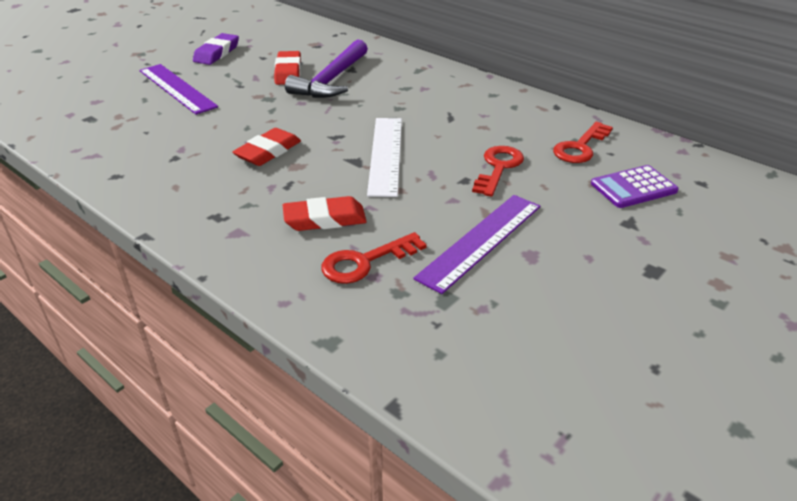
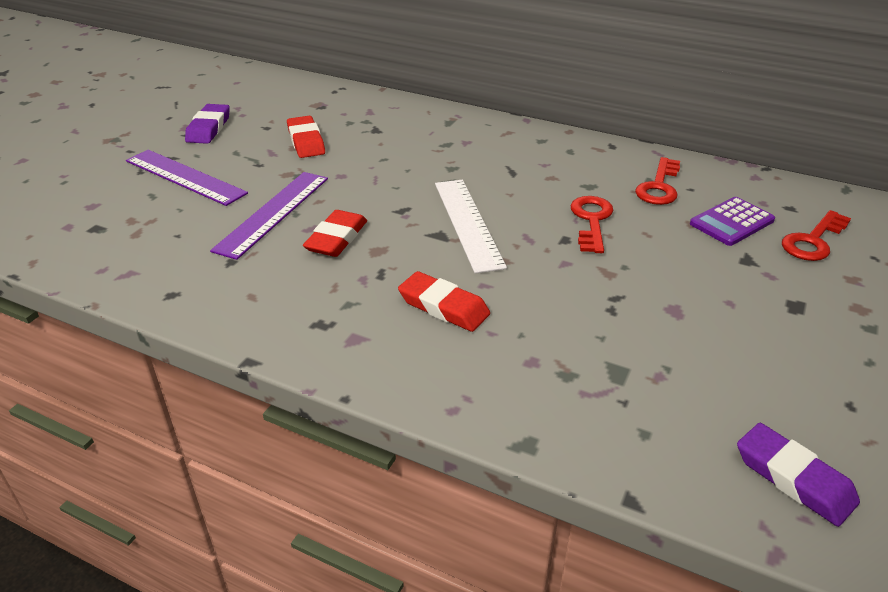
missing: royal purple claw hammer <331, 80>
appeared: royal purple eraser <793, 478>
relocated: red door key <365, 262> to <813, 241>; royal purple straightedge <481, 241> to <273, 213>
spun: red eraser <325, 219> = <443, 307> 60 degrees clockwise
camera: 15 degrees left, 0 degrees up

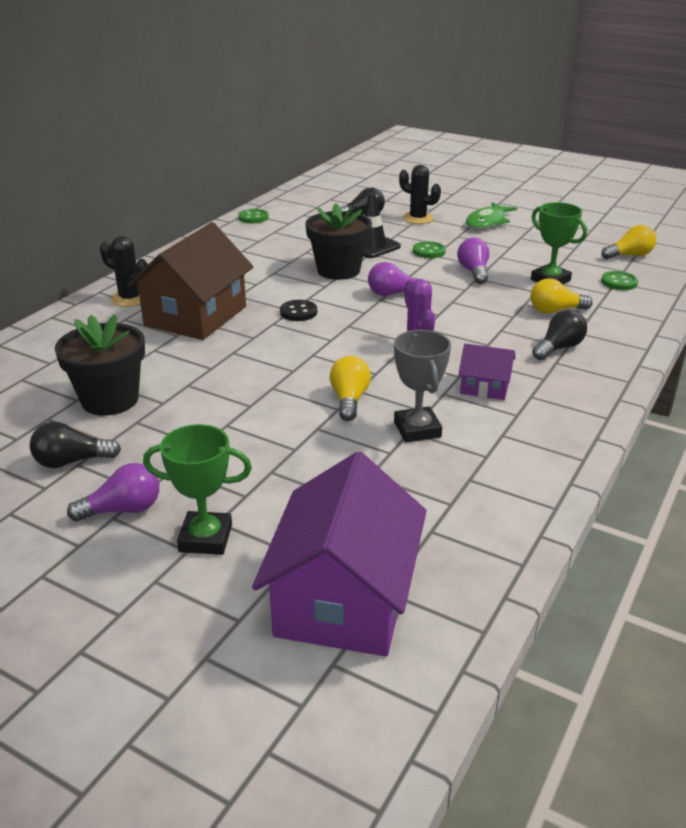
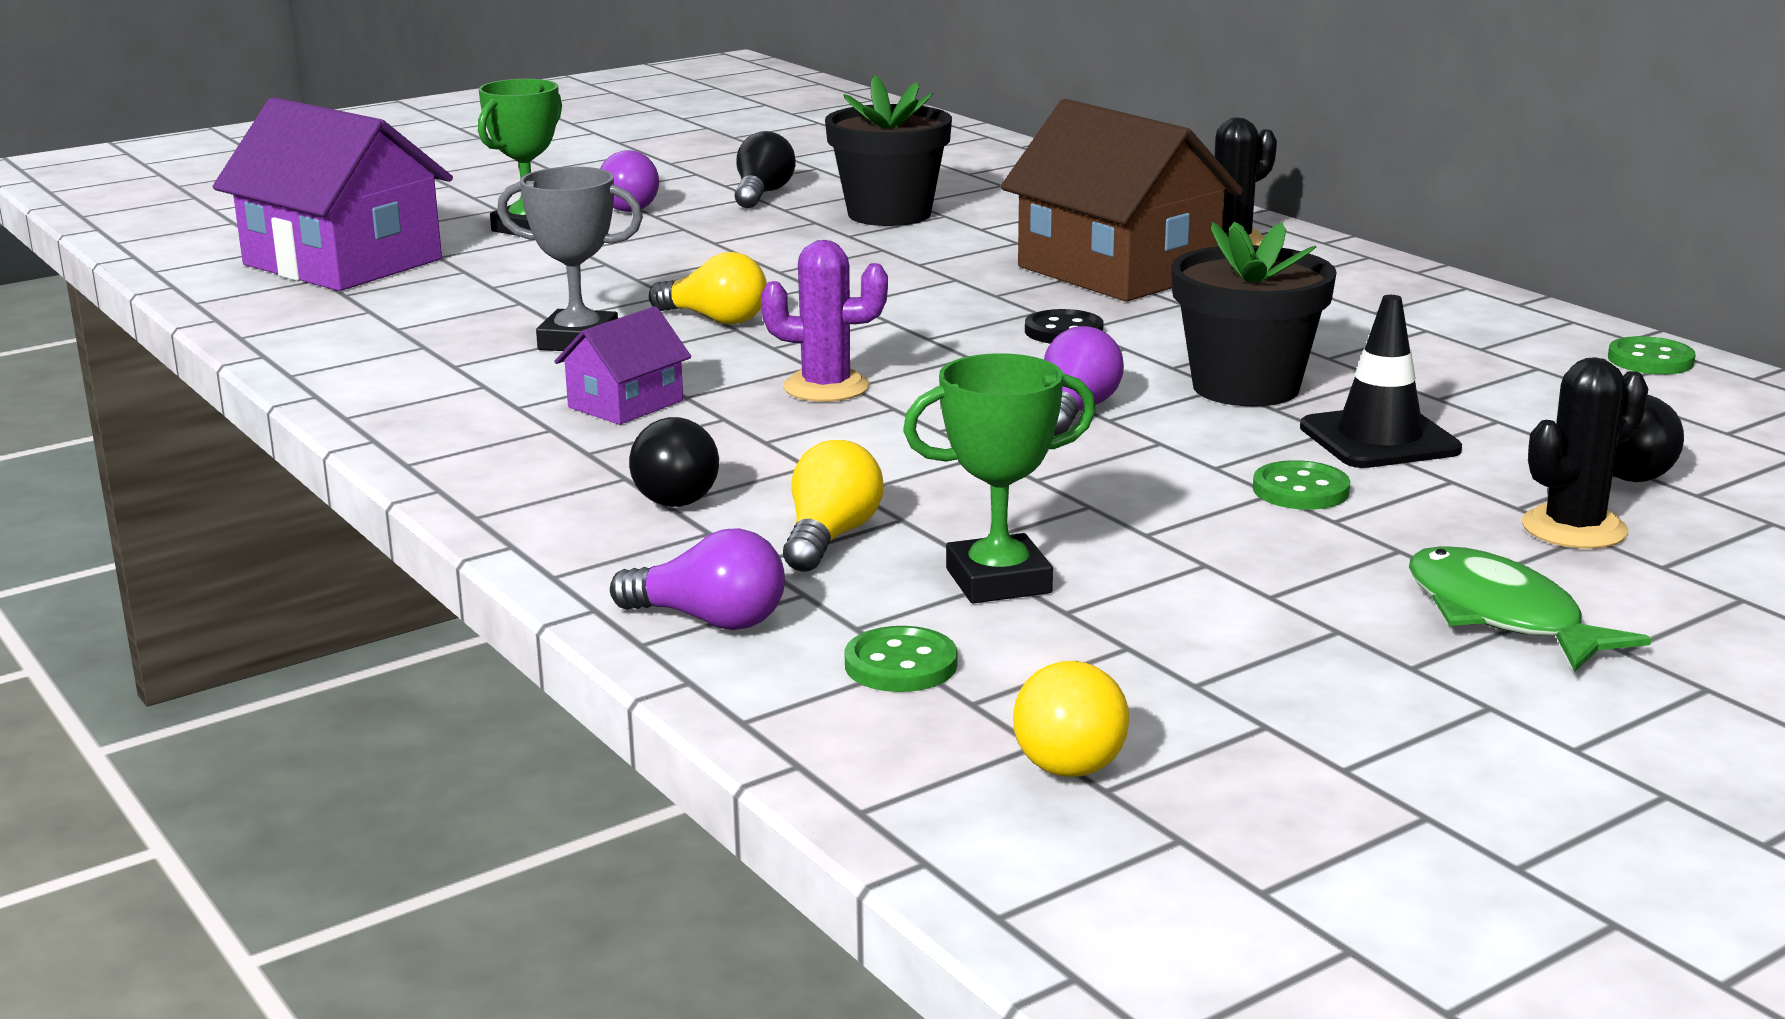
relocated: royal purple lightbulb <473, 272> to <710, 620>
camera: 115 degrees right, 10 degrees down

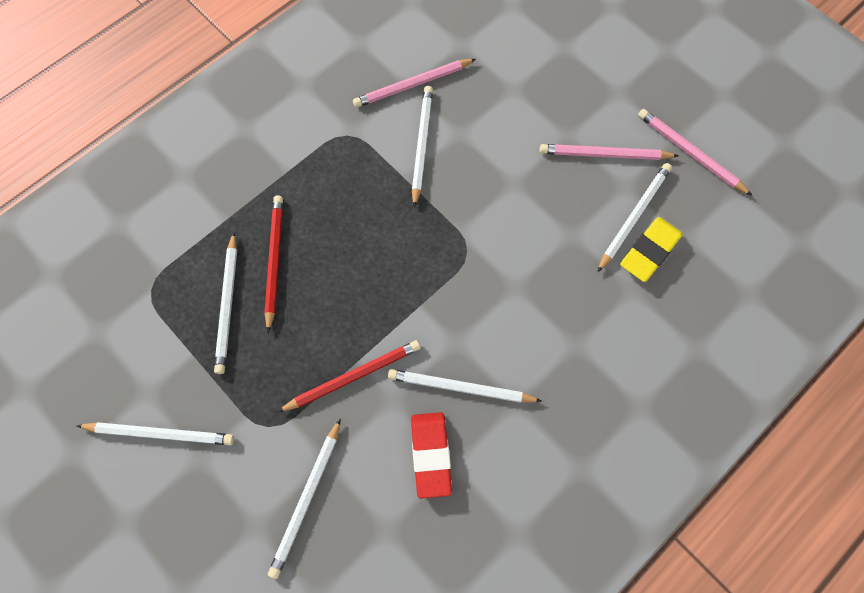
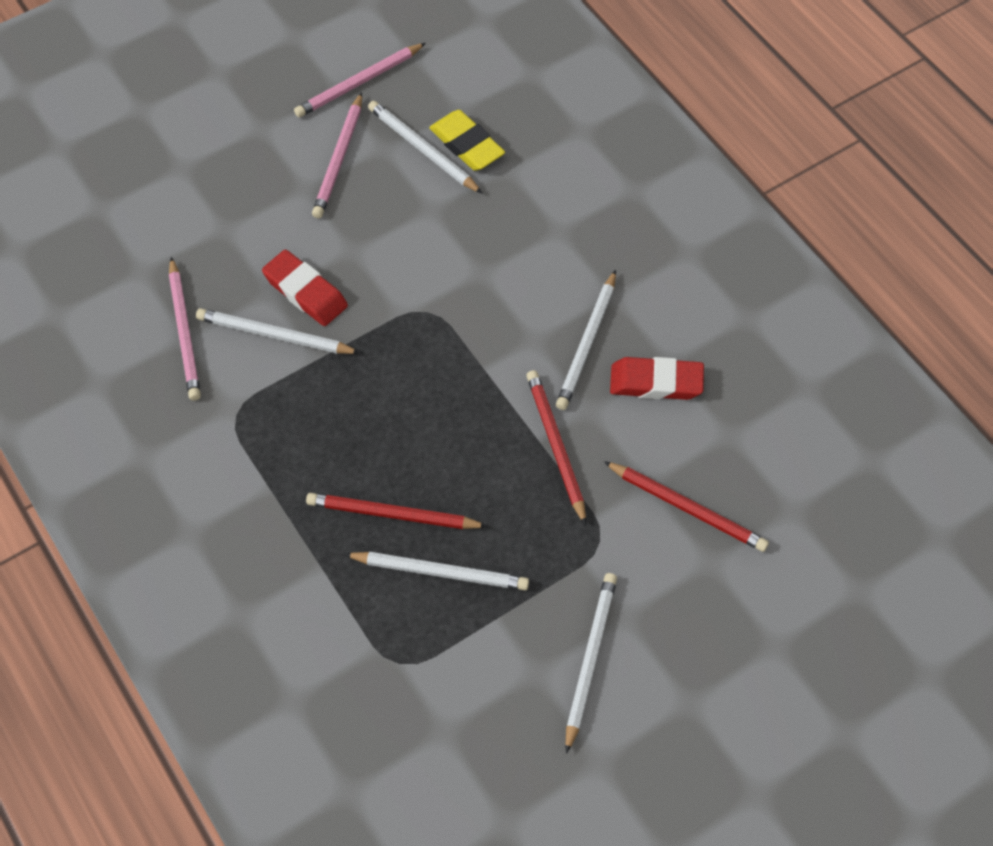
appeared: red eraser <305, 292>
colour: pure white lead pencil <307, 499> to red lead pencil <687, 508>
camera: 80 degrees left, 10 degrees down

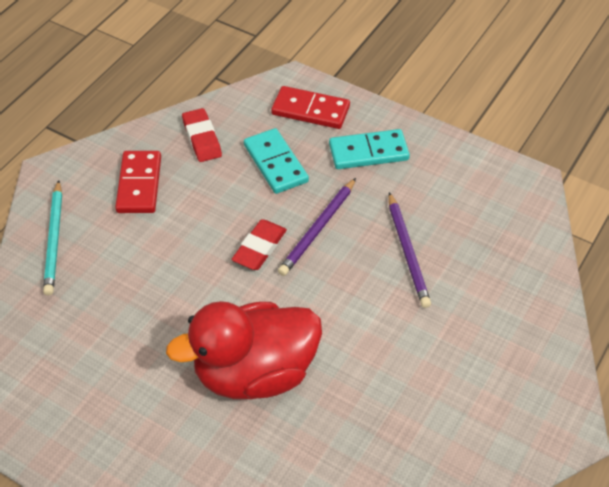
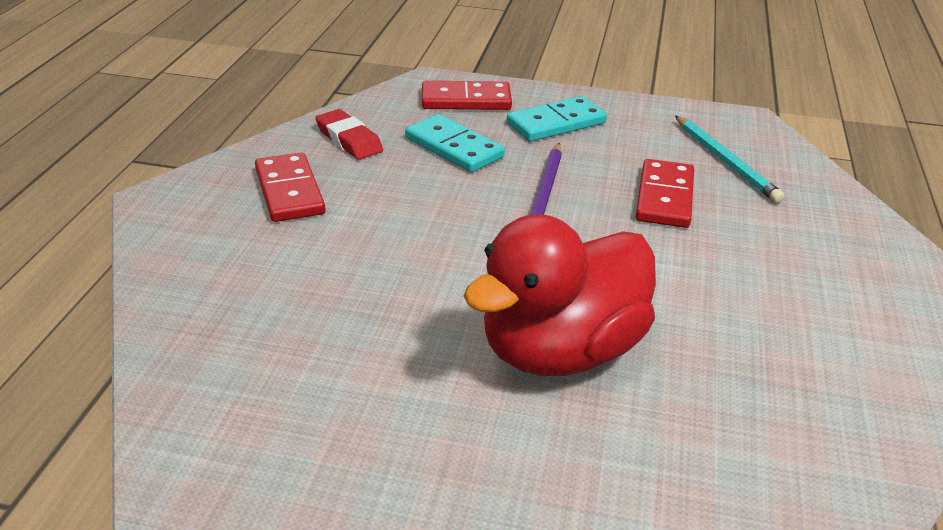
missing: red eraser <259, 248>
relocated: turquoise lead pencil <54, 240> to <725, 161>
exchanged: royal purple lead pencil <408, 252> to red domino <665, 197>
camera: 20 degrees left, 15 degrees down

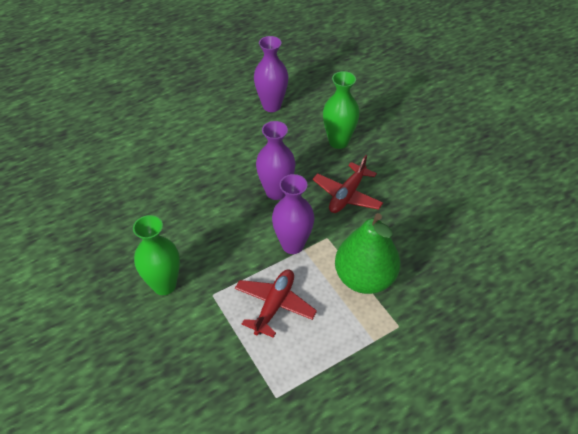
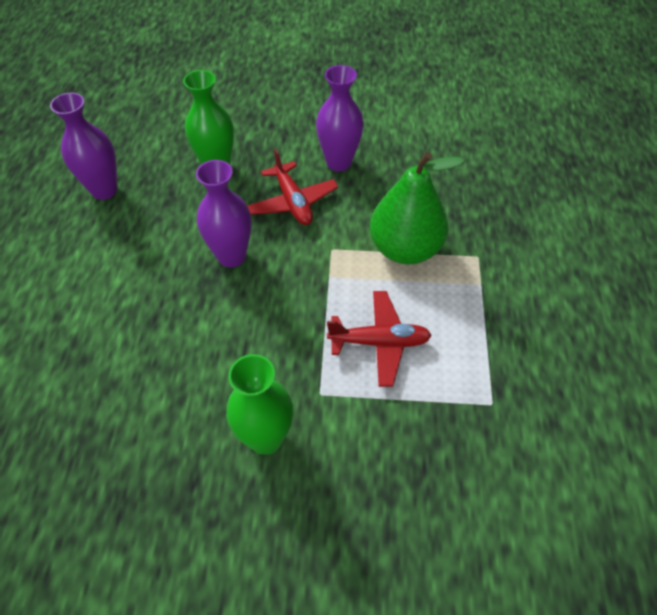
relocated: royal purple tall vase <292, 245> to <339, 162>
spun: red plane <274, 305> = <379, 342> 120 degrees clockwise
camera: 55 degrees left, 5 degrees up

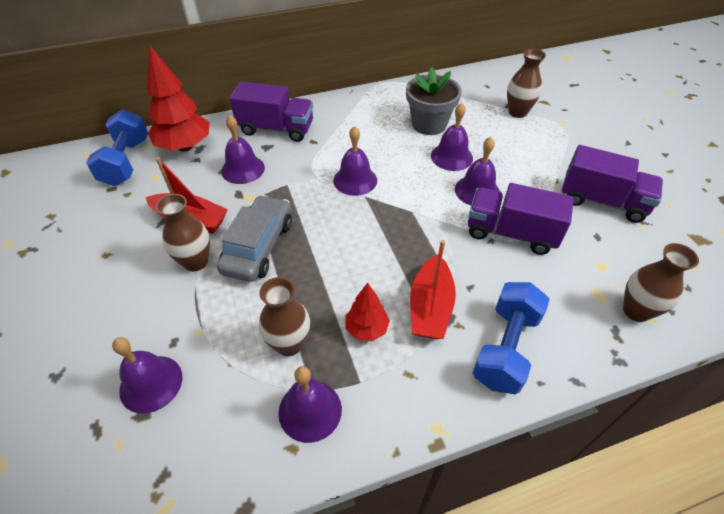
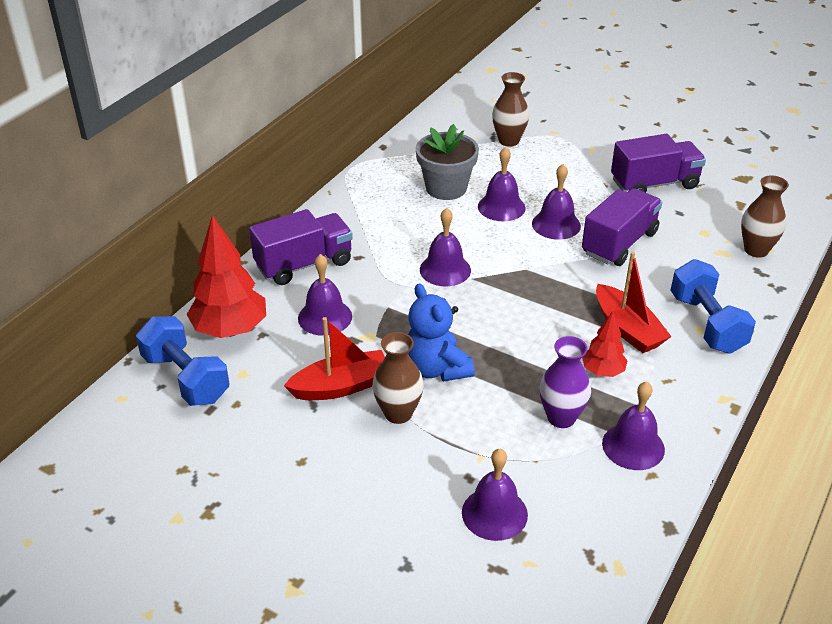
exchanged: ash-grey toy car <259, 246> to blue teddy bear <436, 368>
colour: russet tall vase <289, 344> to royal purple tall vase <561, 418>
spun: royal purple truck <511, 233> = <619, 243> 150 degrees clockwise
camera: 40 degrees left, 10 degrees down

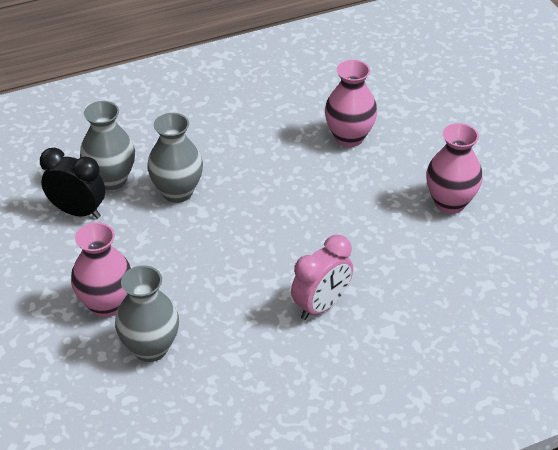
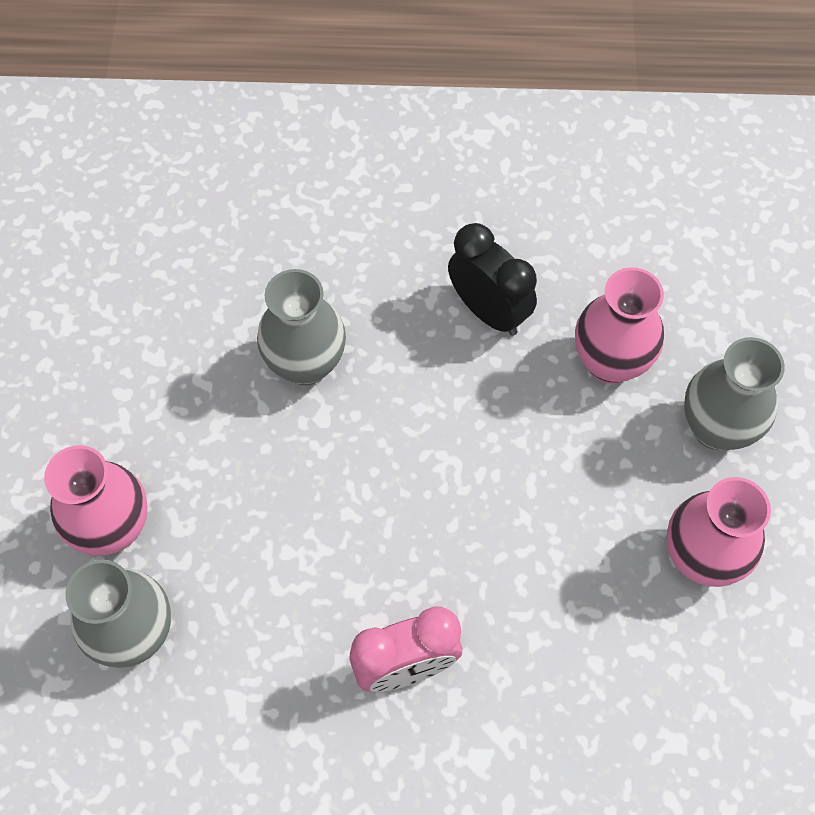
relocated: jet-black clock <78, 212> to <488, 311>; ash-grey tall vase <111, 180> to <716, 428>
camera: 25 degrees right, 20 degrees up

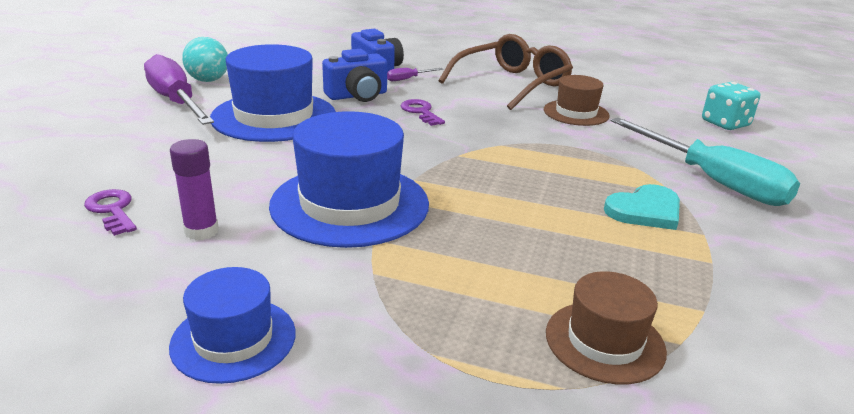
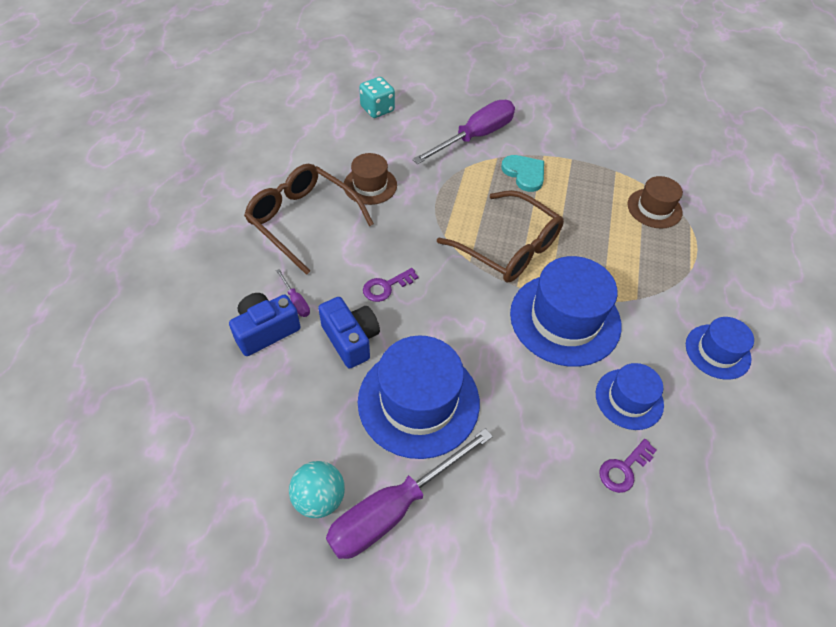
appeared: russet eyeglasses <508, 247>
exchanged: royal purple glue <201, 231> to blue top hat <629, 399>
colour: turquoise screwdriver <712, 181> to royal purple screwdriver <475, 137>
camera: 95 degrees left, 25 degrees up

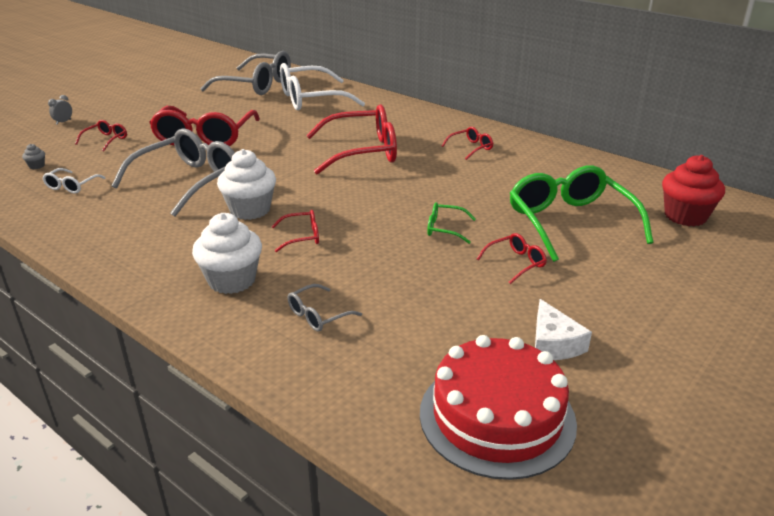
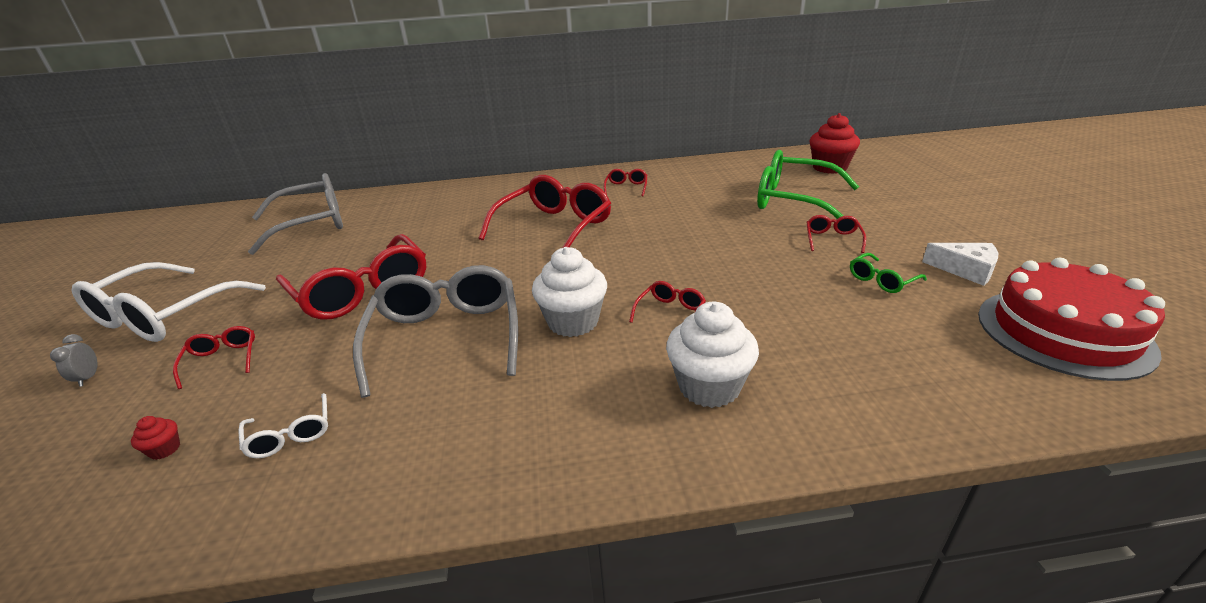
missing: ash-grey eyeglasses <318, 315>
relocated: pure white eyeglasses <311, 99> to <164, 315>; green eyeglasses <444, 229> to <881, 280>
colour: ash-grey fairy cake <37, 166> to red fairy cake <165, 449>
camera: 45 degrees left, 0 degrees up

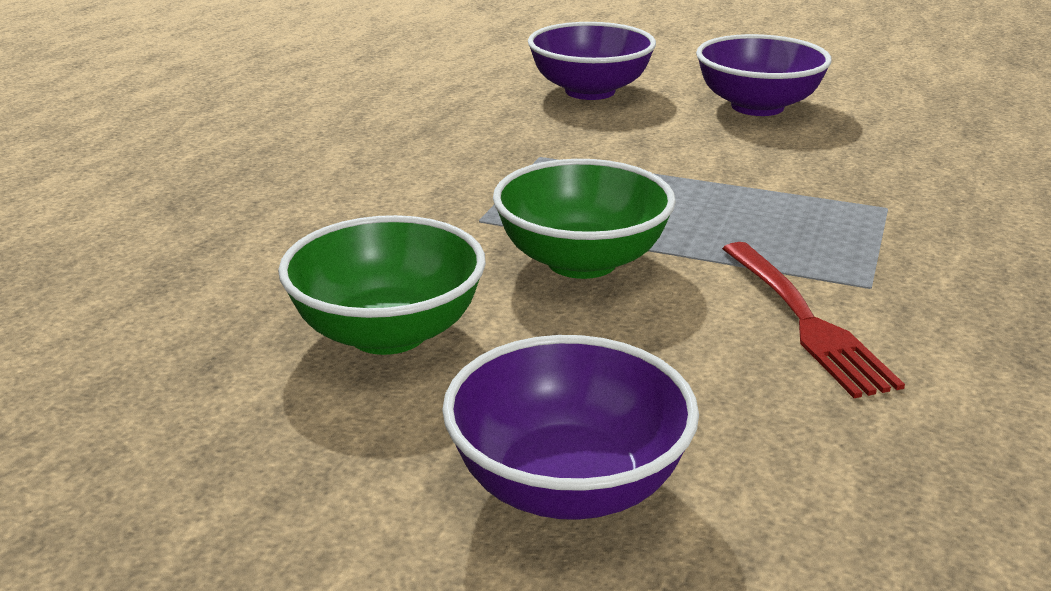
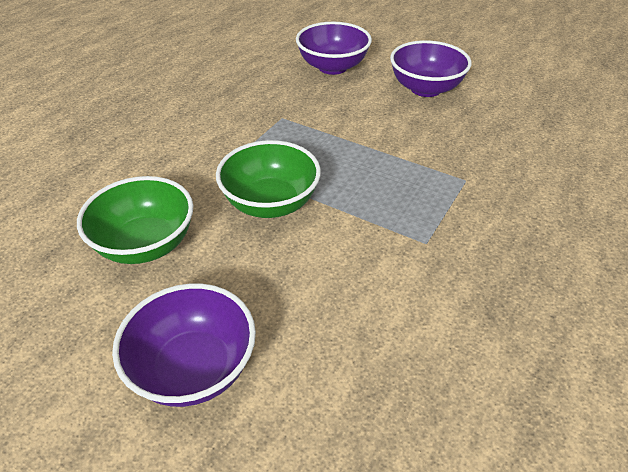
missing: red fork <804, 320>
camera: 10 degrees right, 15 degrees up

